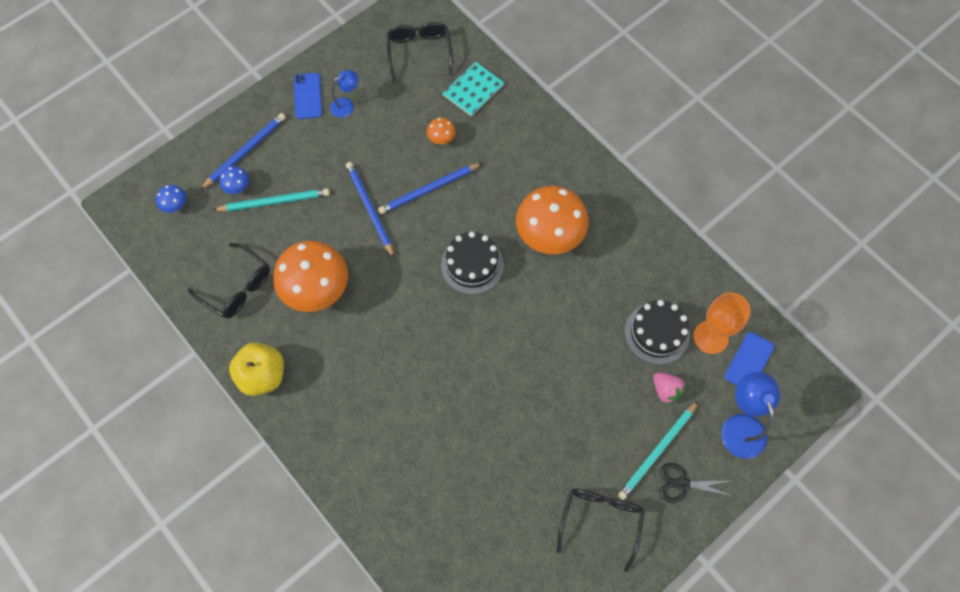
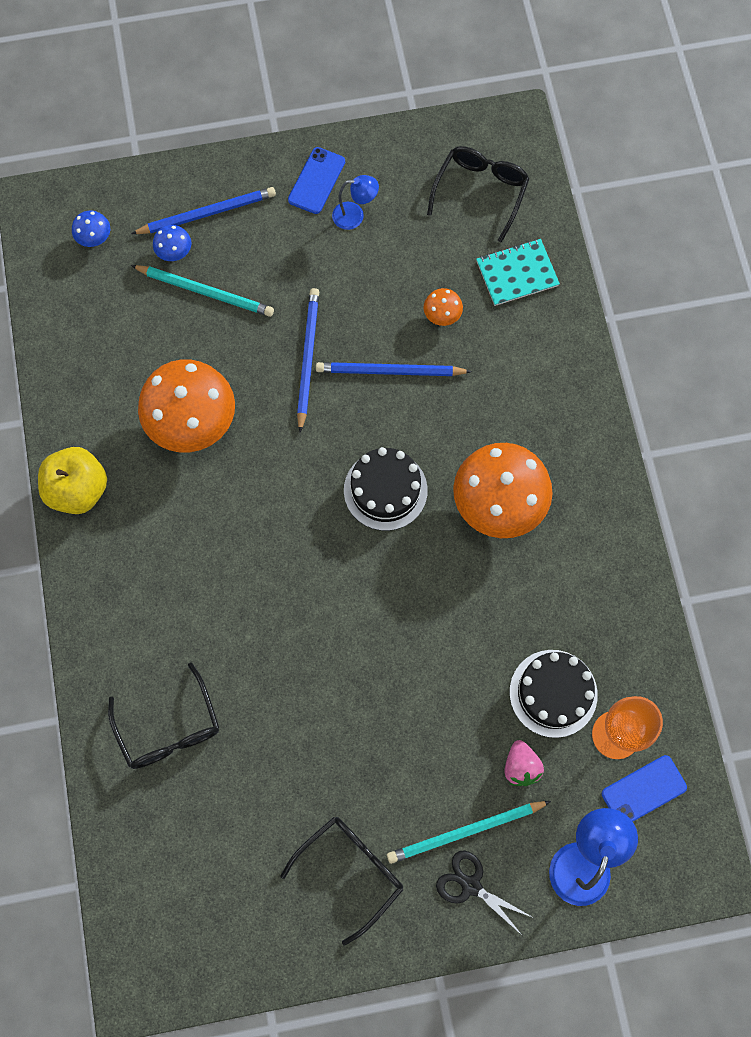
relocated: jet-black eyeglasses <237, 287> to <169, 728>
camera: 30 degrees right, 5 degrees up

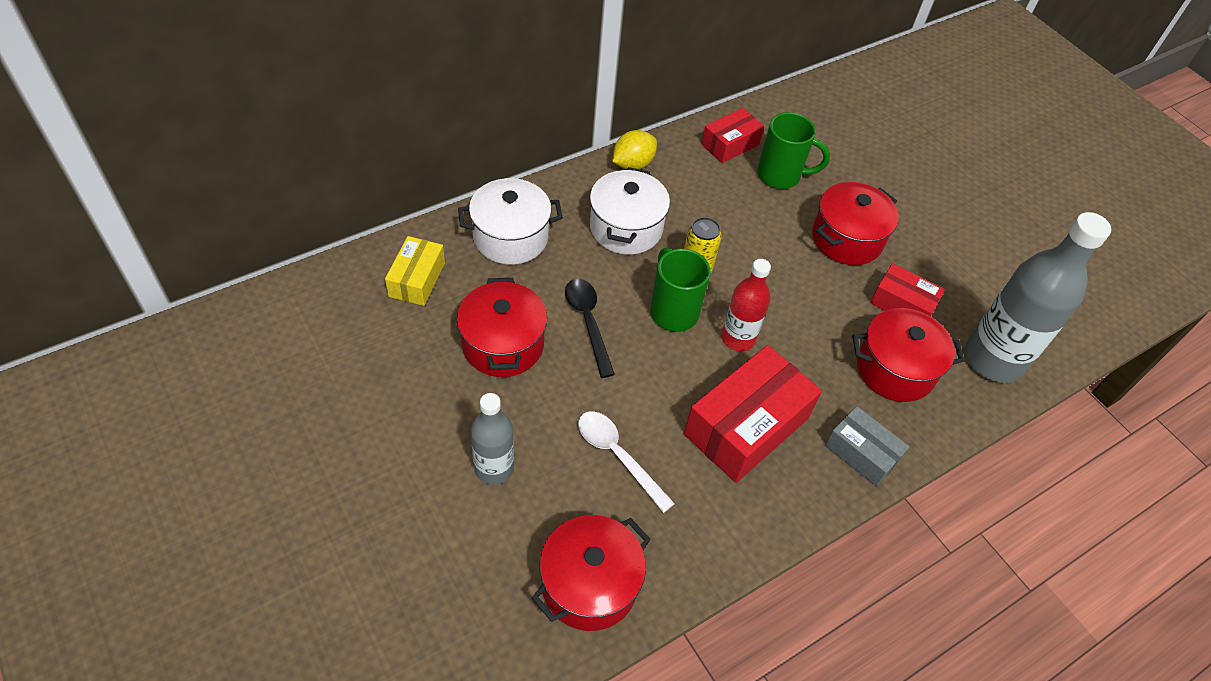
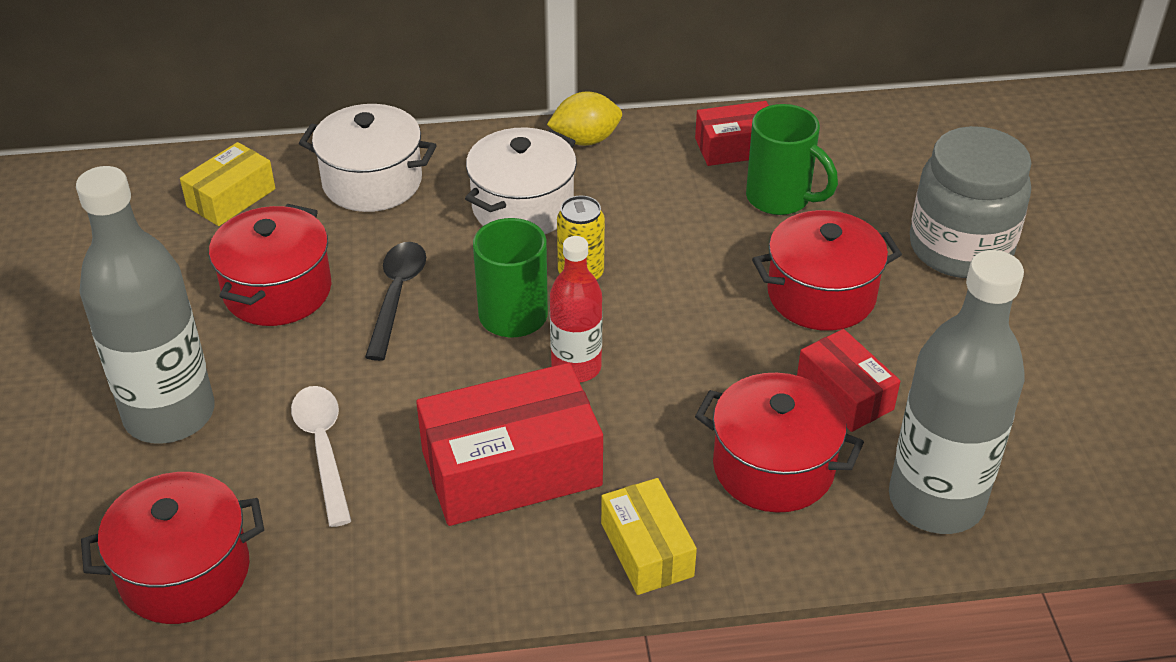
appeared: ash-grey preserve jar <960, 248>
colour: ash-grey box <861, 453> to yellow box <647, 550>
size: ash-grey bottle <494, 468> = <169, 414> x1.76
camera: 30 degrees right, 10 degrees down

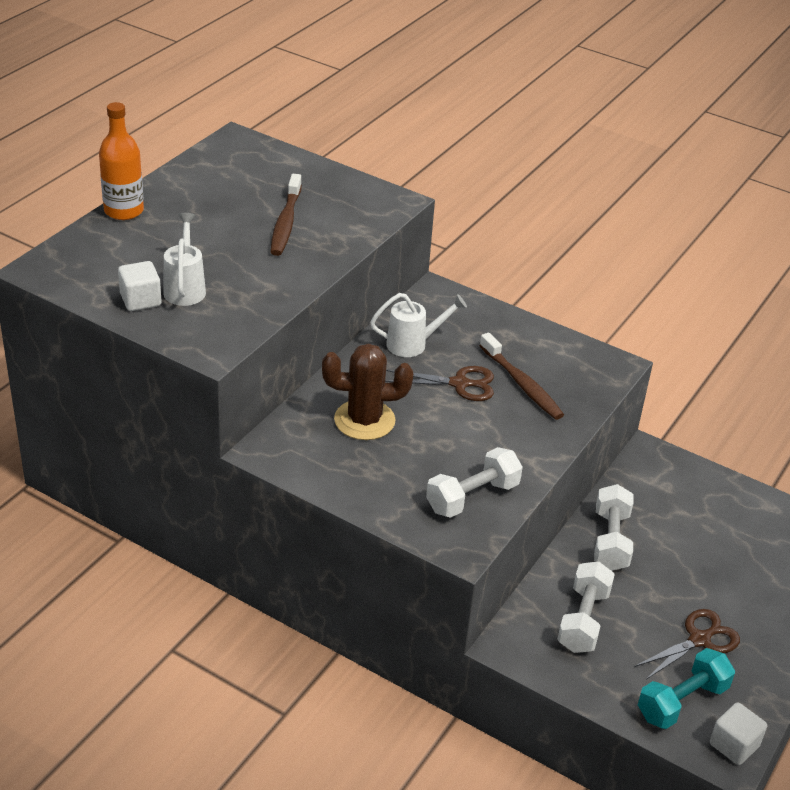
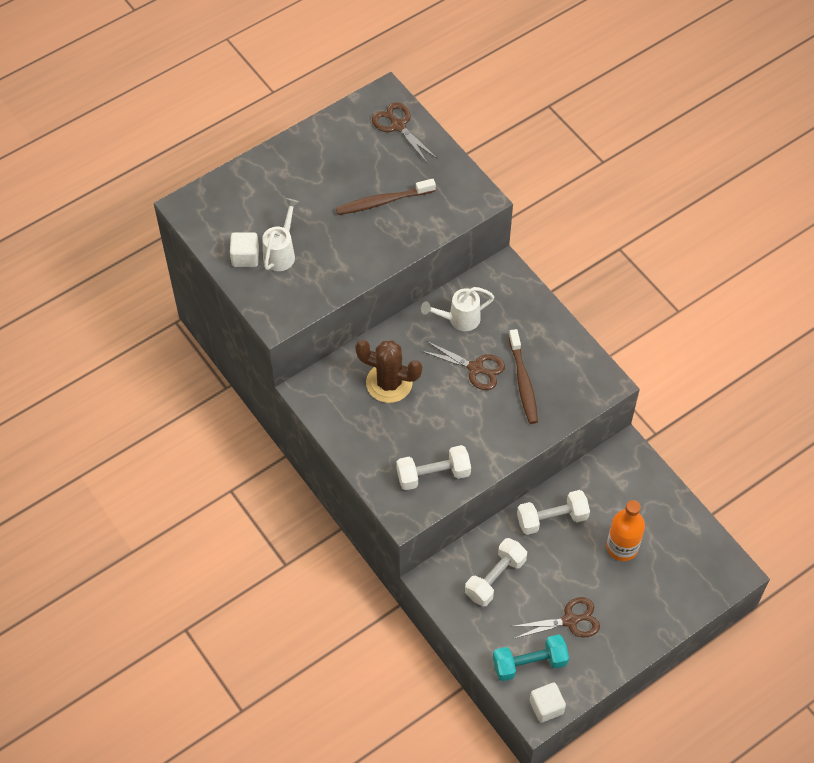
appeared: russet pair of scissors <398, 125>
relocated: orange bottle <124, 211> to <622, 547>
spun: russet toothbrush <286, 222> = <383, 201> 45 degrees clockwise; pure white watering can <413, 344> = <459, 319> 150 degrees clockwise; pure white dumbbell <611, 540> = <552, 519> 45 degrees clockwise
camera: 25 degrees right, 20 degrees up

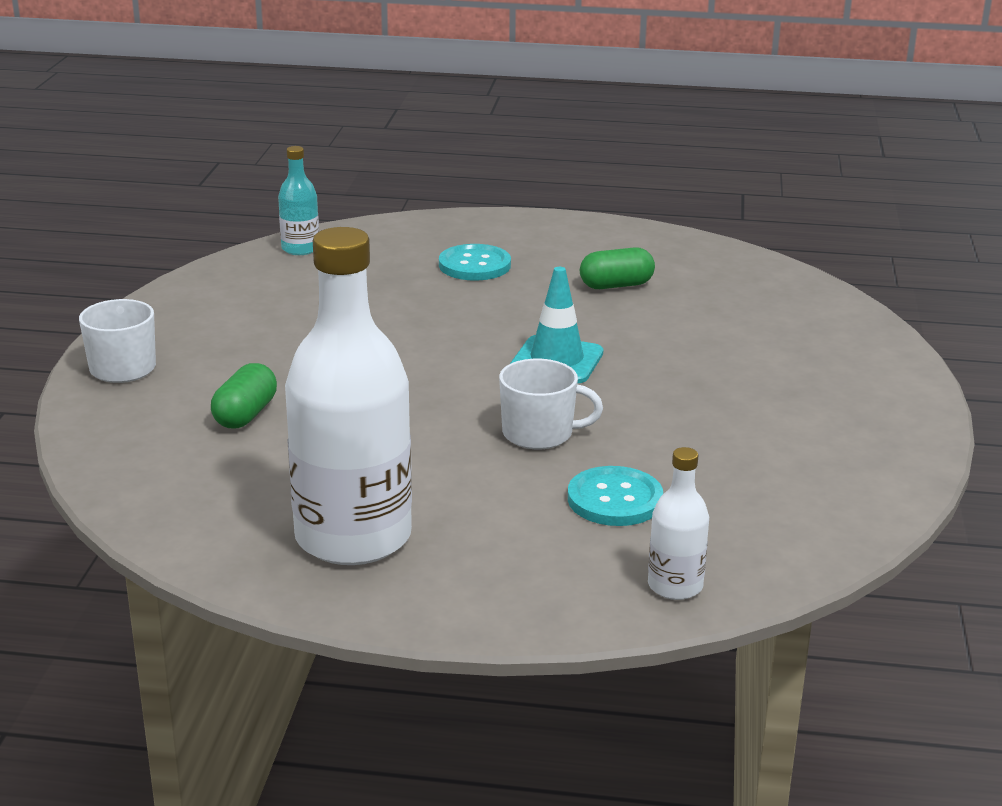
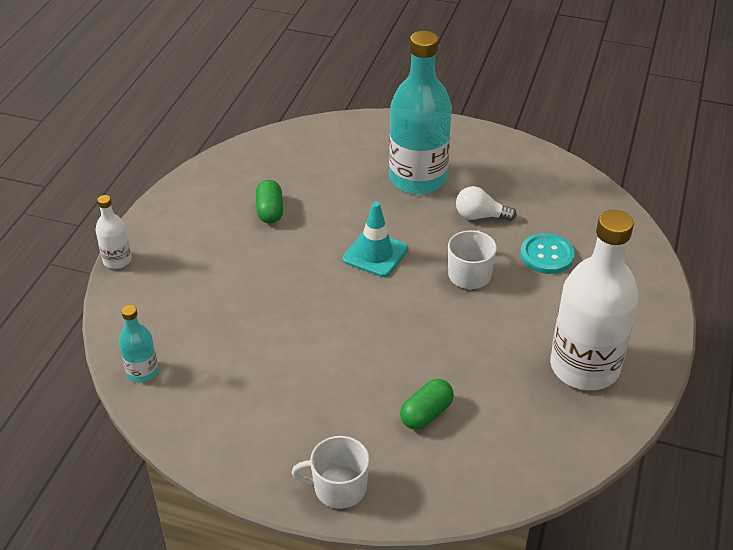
missing: turquoise shirt button <474, 265>
appeared: turquoise bottle <418, 179>; pure white lightbulb <480, 216>
relocated: pure white bottle <675, 586> to <117, 260>
spun: green pill shape <245, 415> = <426, 414> 75 degrees counterclockwise
camera: 80 degrees left, 15 degrees up

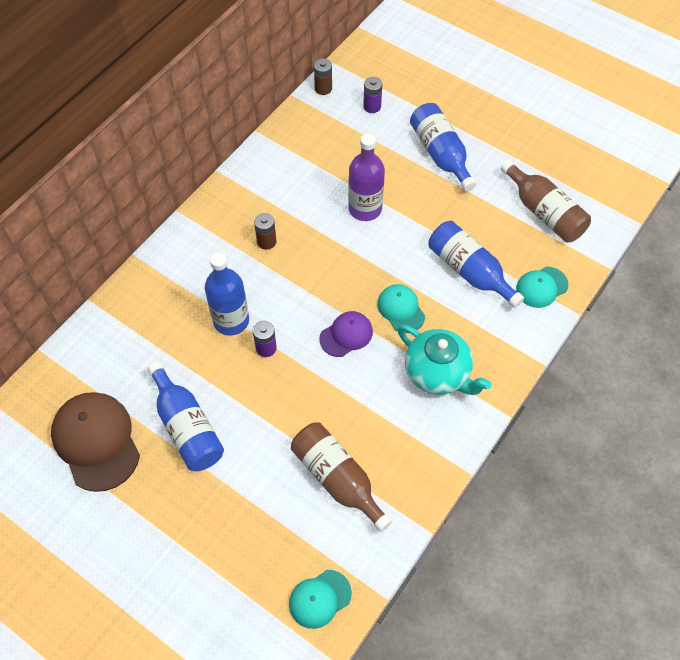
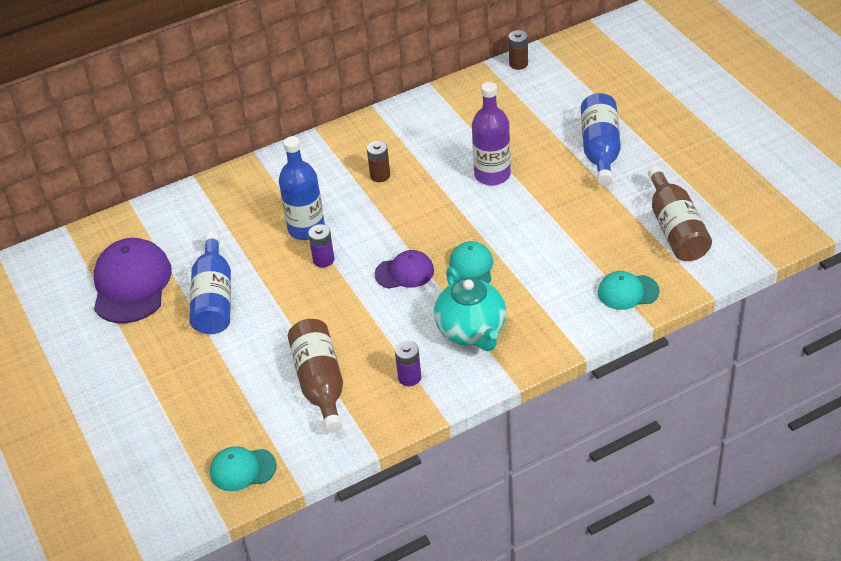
missing: blue bottle <469, 271>
relocated: royal purple AA battery <372, 106> to <409, 377>
colour: russet cap <96, 441> to royal purple cap <131, 284>
camera: 30 degrees right, 15 degrees down

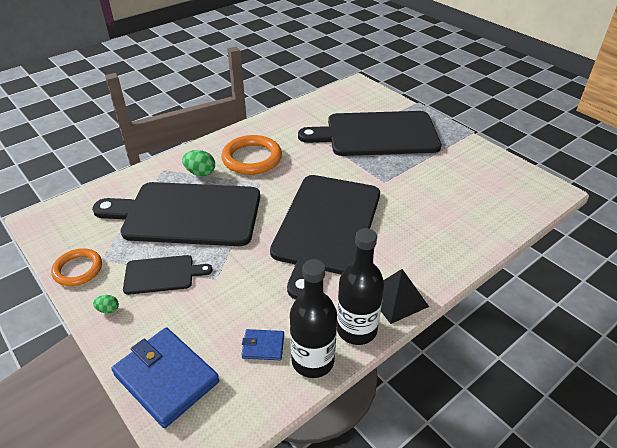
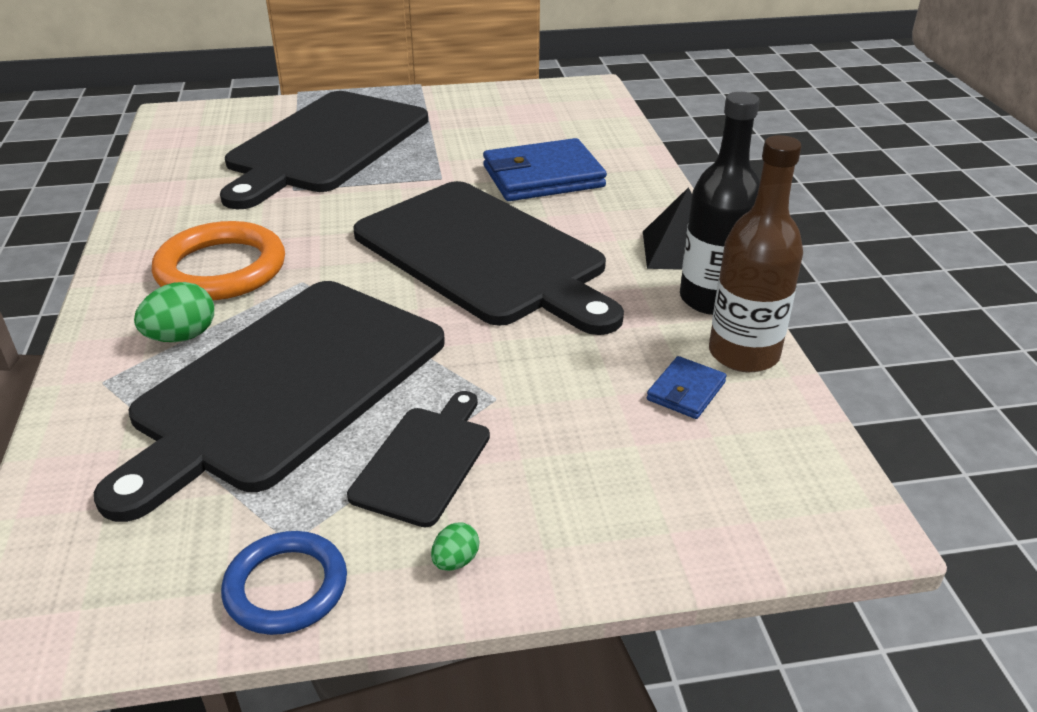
relocated: blue billfold <166, 378> to <543, 177>
colour: orange ring <78, 269> to blue ring <286, 587>; jet-black bottle <312, 360> to russet bottle <743, 354>
camera: 60 degrees left, 5 degrees down

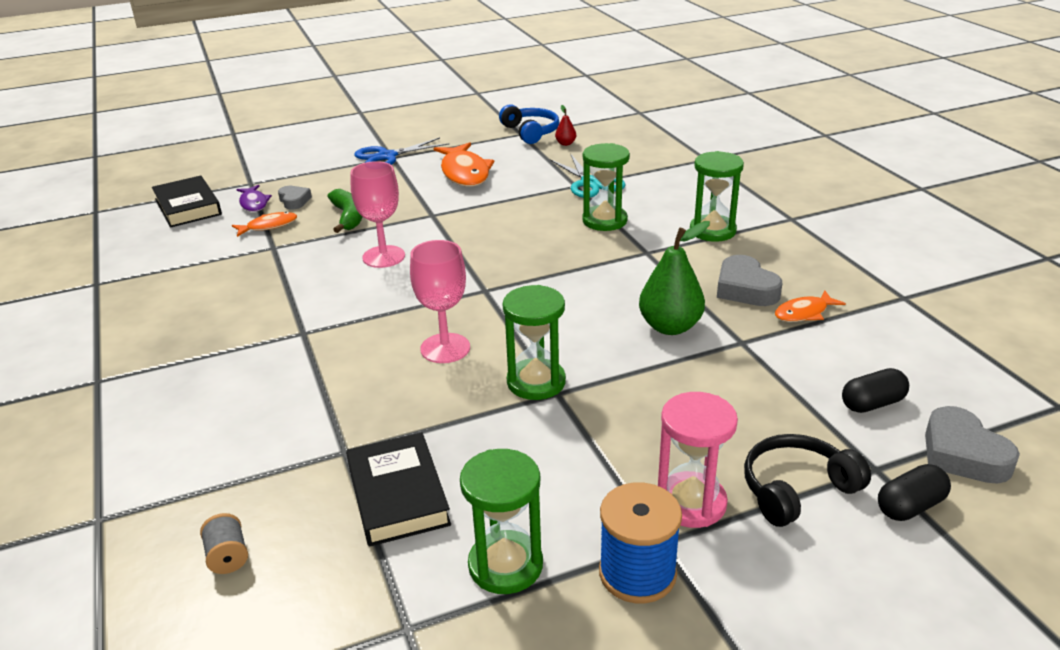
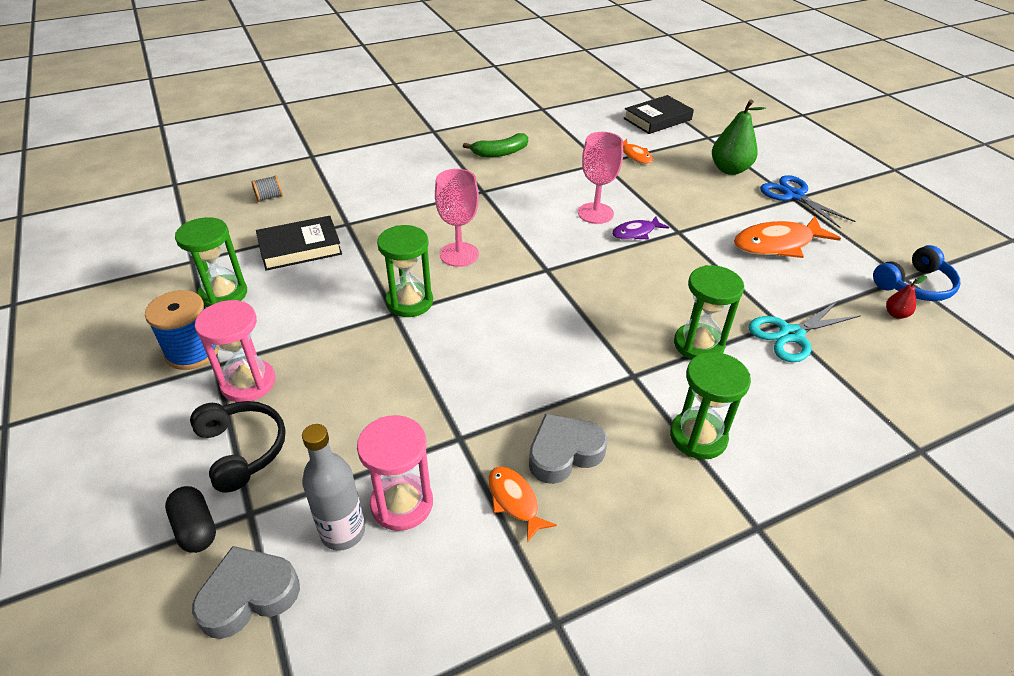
missing: ash-grey heart <294, 201>
appeared: pink sand timer <402, 504>
relocated: royal purple fish figure <254, 203> to <636, 233>; green banana fruit <348, 217> to <500, 153>; green toy pear <670, 327> to <729, 169>
exchanged: jet-black pill shape <872, 404> to ash-grey bottle <343, 532>
camera: 85 degrees right, 10 degrees up

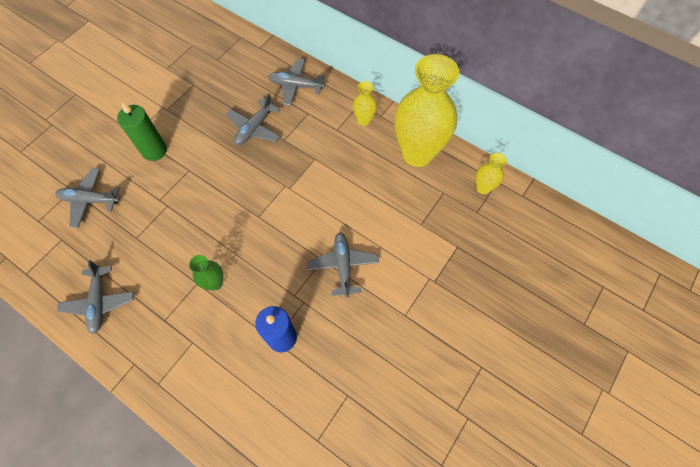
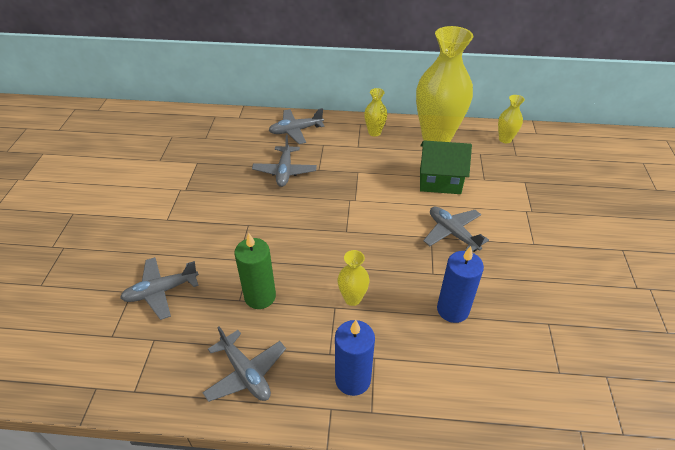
appeared: blue pillar candle <353, 379>; green house <440, 181>
relocated: green pillar candle <154, 151> to <260, 296>
colour: green tall vase <215, 283> to yellow tall vase <352, 298>
camera: 30 degrees left, 20 degrees down

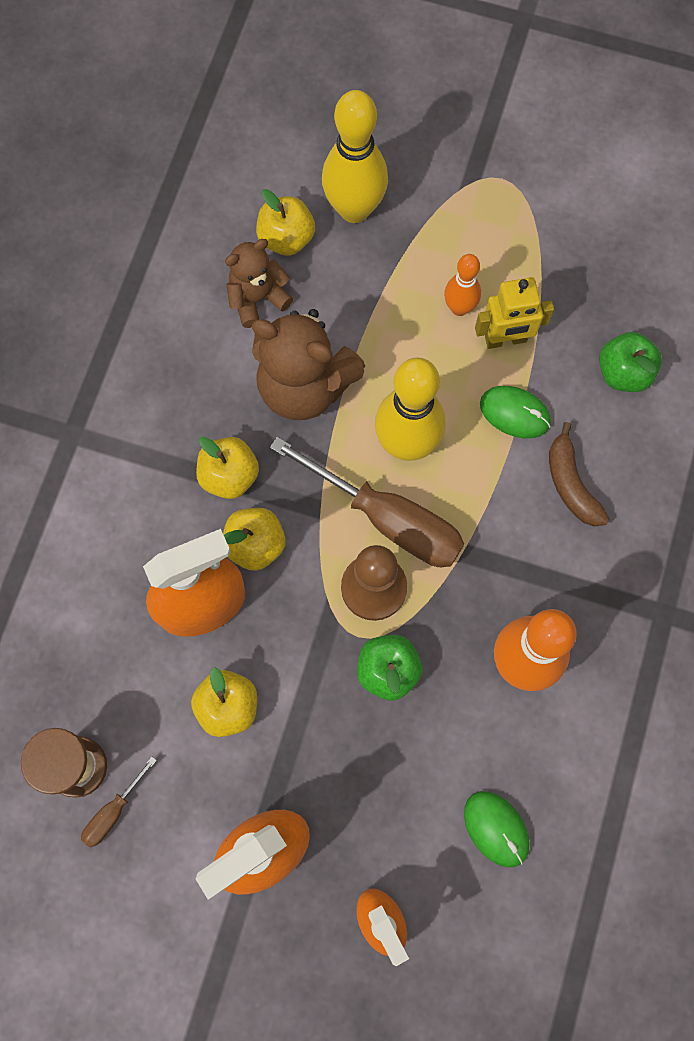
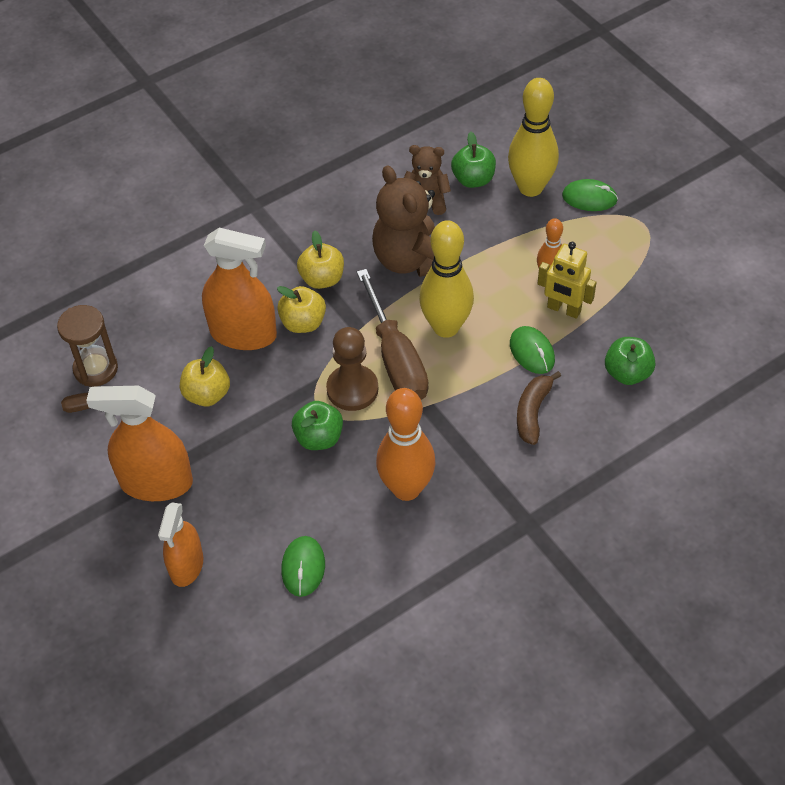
appeared: green computer mouse <589, 198>
colour: yellow apple <286, 238> to green apple <473, 179>
camera: 40 degrees right, 20 degrees down

